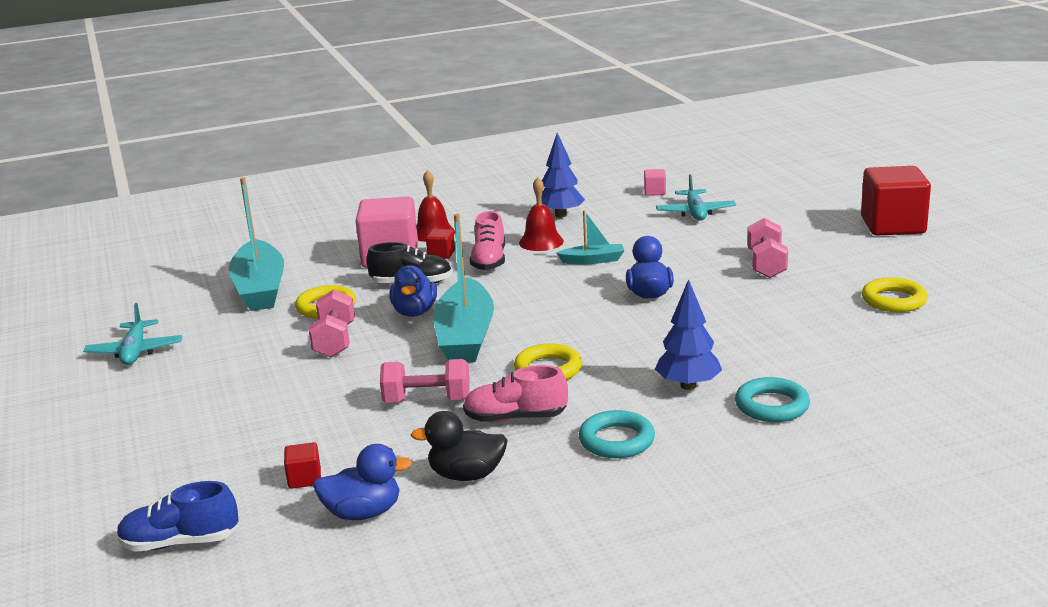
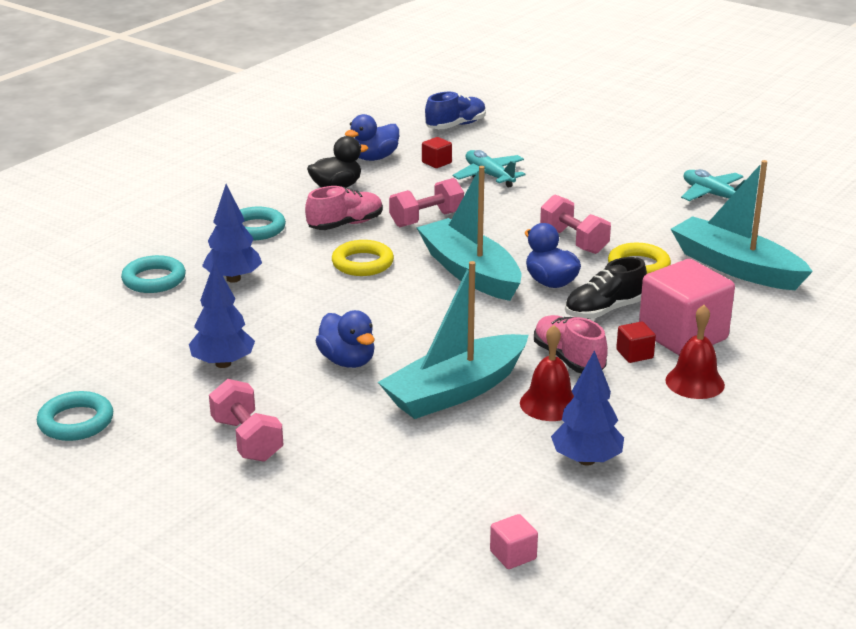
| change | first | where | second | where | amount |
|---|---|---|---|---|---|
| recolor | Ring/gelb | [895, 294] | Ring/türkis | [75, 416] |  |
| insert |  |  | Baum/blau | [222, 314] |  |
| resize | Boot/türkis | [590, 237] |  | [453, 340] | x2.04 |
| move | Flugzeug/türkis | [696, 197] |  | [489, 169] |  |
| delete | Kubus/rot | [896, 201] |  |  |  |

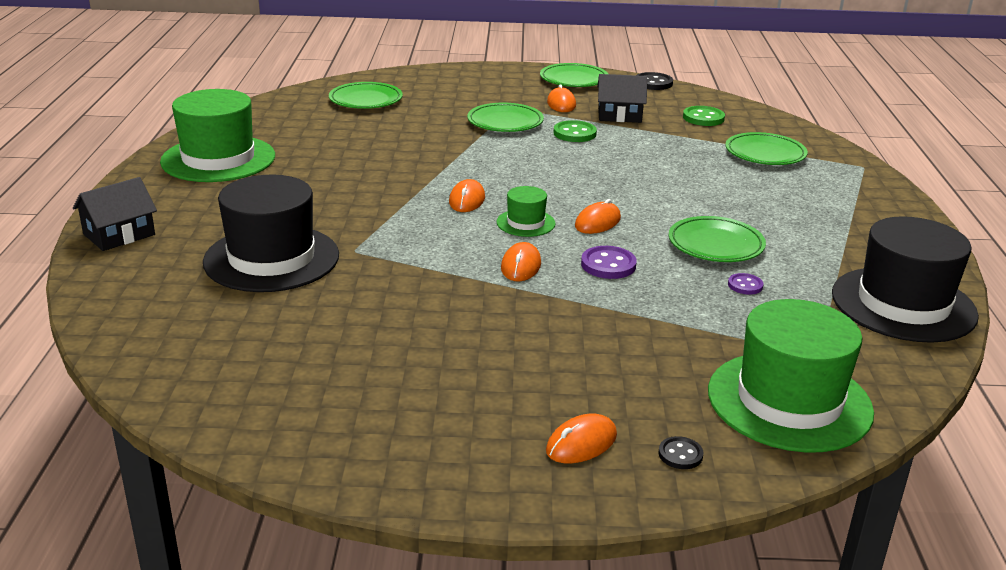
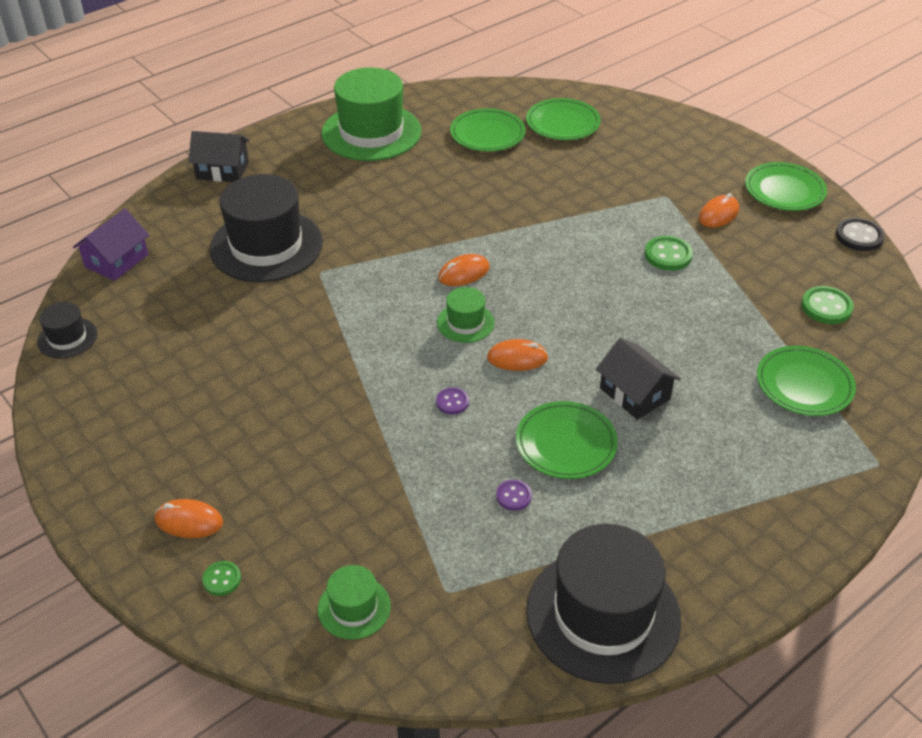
| change | first | where | second | where | amount |
|---|---|---|---|---|---|
| insert |  |  | Hut/schwarz | [67, 330] |  |
| insert |  |  | Haus/lila | [111, 244] |  |
| recolor | Knopf/schwarz | [681, 452] | Knopf/grün | [221, 578] |  |
| resize | Hut/grün | [791, 375] |  | [354, 602] | x0.48 |
| resize | Knopf/lila | [609, 262] |  | [452, 400] | x0.61 |
| move | Teller/grün | [505, 117] |  | [487, 130] |  |
| move | Haus/schwarz | [622, 98] |  | [638, 379] |  |
| delete | Computermaus/orange | [521, 261] |  |  |  |

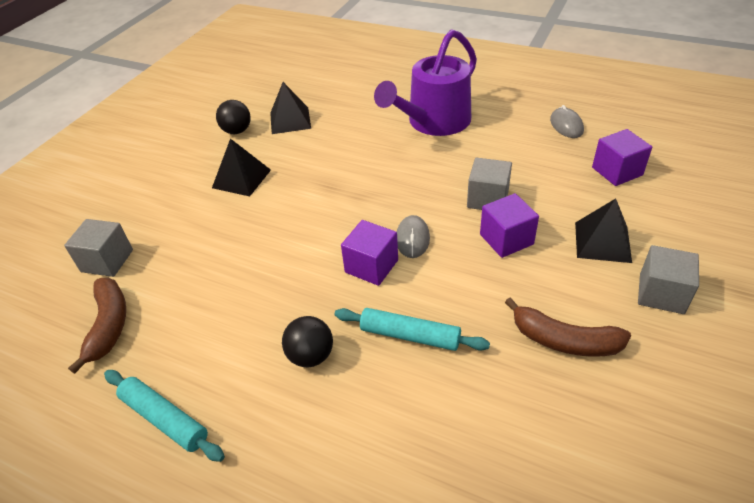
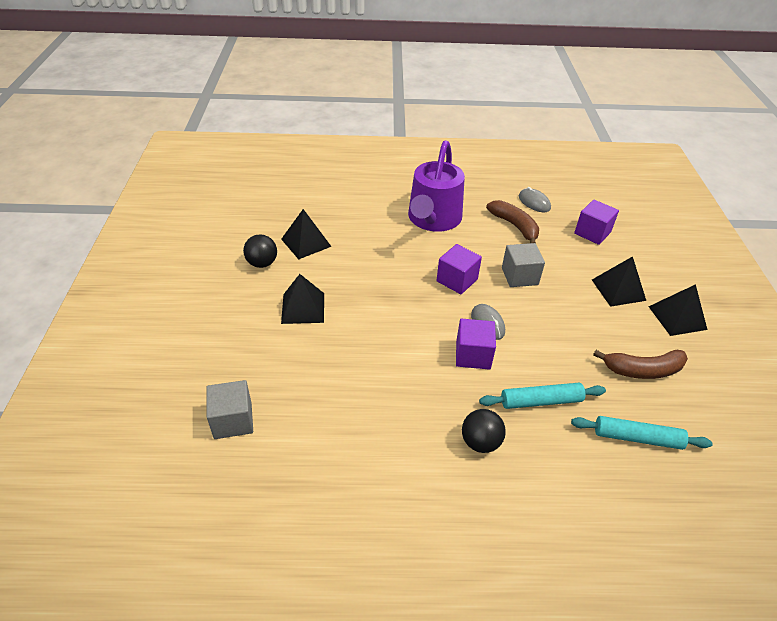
| change | first | where | second | where | amount |
|---|---|---|---|---|---|
| move | Kubus/lila | [509, 225] |  | [459, 269] |  |
| move | Banane/braun | [97, 326] |  | [512, 221] |  |
| move | Nudelholz/türkis | [164, 416] |  | [642, 433] |  |
| replace | Kubus/grau | [668, 279] | Pyramide/schwarz | [677, 310] |  |

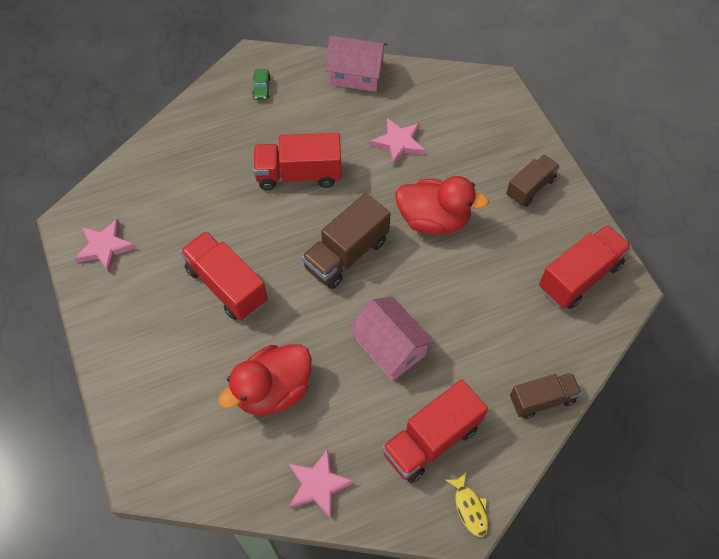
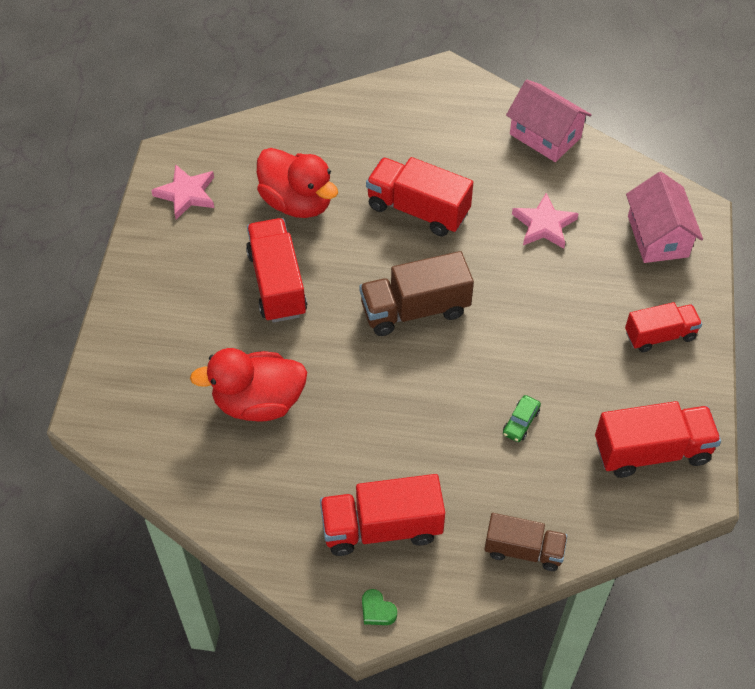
| change | first | where | second | where | amount |
|---|---|---|---|---|---|
| move | Ente/rot | [442, 205] |  | [297, 183] |  |
| replace | Fisch/gelb | [467, 504] | Herz/grün | [379, 607] |  |
| move | Auto/grün | [261, 84] |  | [522, 418] |  |
| recolor | Lastwagen/braun | [533, 181] | Lastwagen/rot | [663, 327] |  |
| move | Haus/rosa | [392, 338] |  | [664, 217] |  |
| delete | Stern/rosa | [321, 484] |  |  |  |

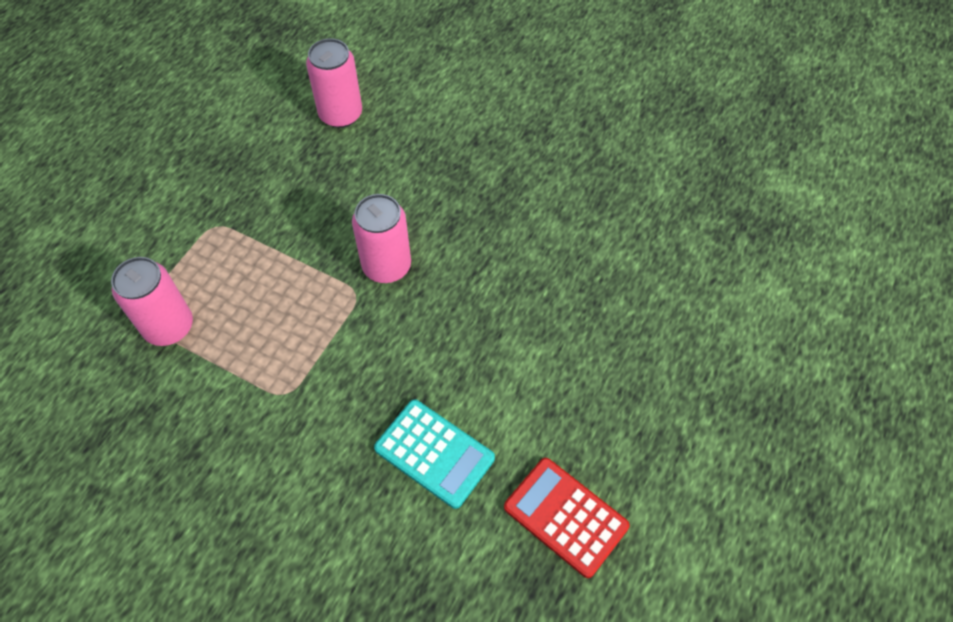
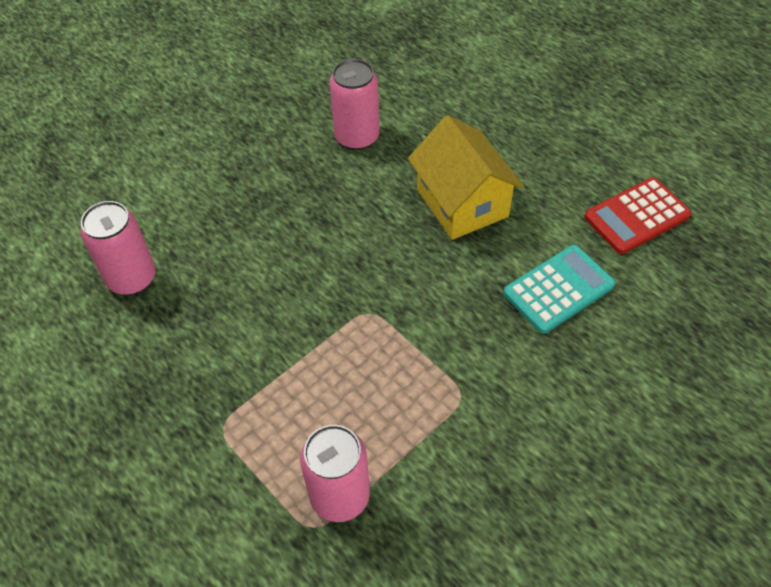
| change | first | where | second | where | amount |
|---|---|---|---|---|---|
| move | Dose/rosa | [381, 238] |  | [354, 104] |  |
| insert |  |  | Haus/gelb | [466, 177] |  |

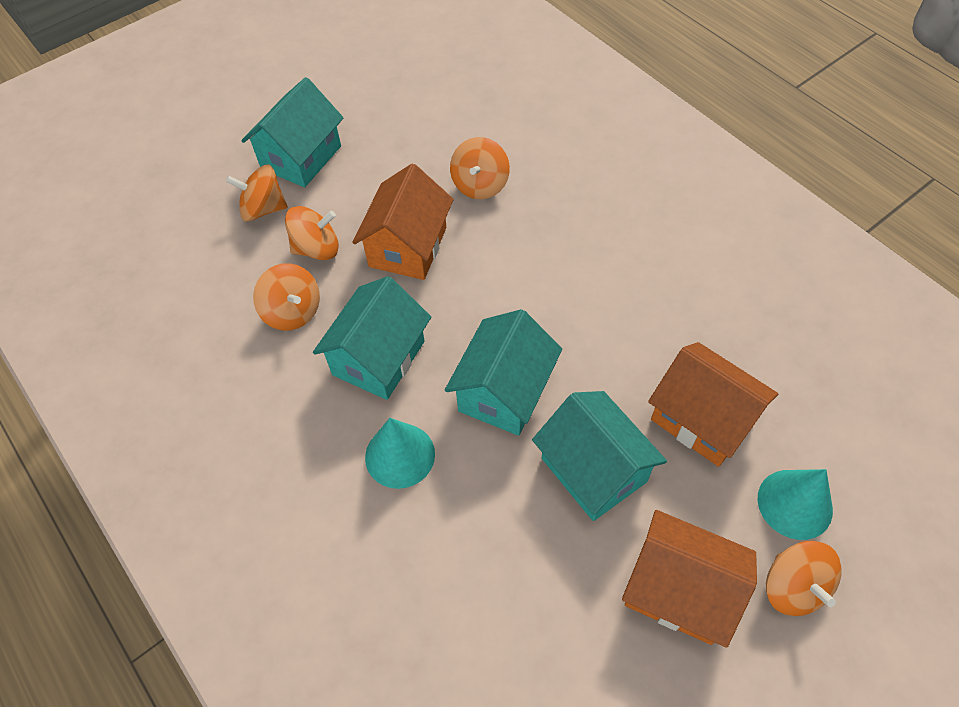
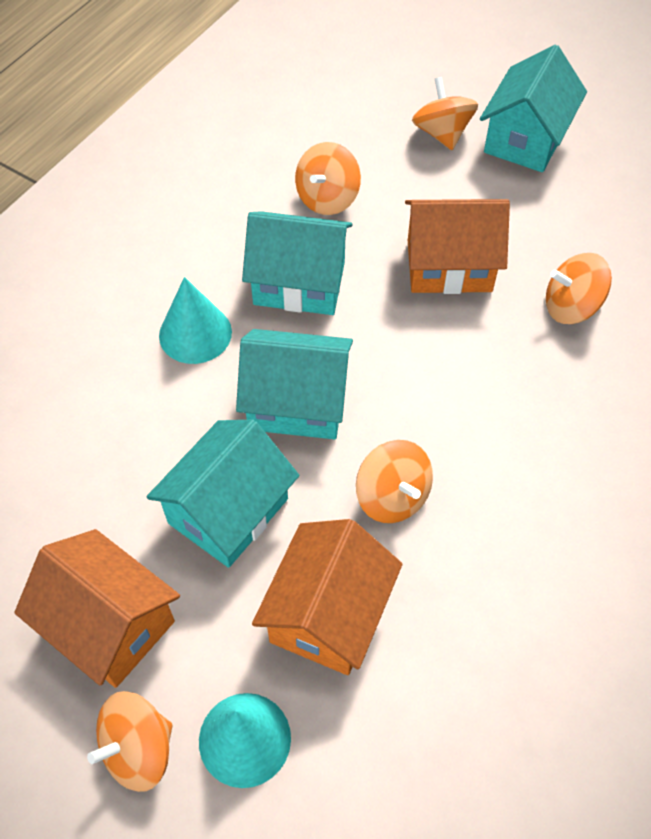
| change | first | where | second | where | amount |
|---|---|---|---|---|---|
| rotate | Haus/orange | [689, 579] |  | [97, 608] | 60 degrees counterclockwise |
| move | Kreisel/orange | [312, 233] |  | [394, 481] |  |
| rotate | Haus/türkis | [293, 132] |  | [533, 108] | 75 degrees counterclockwise |

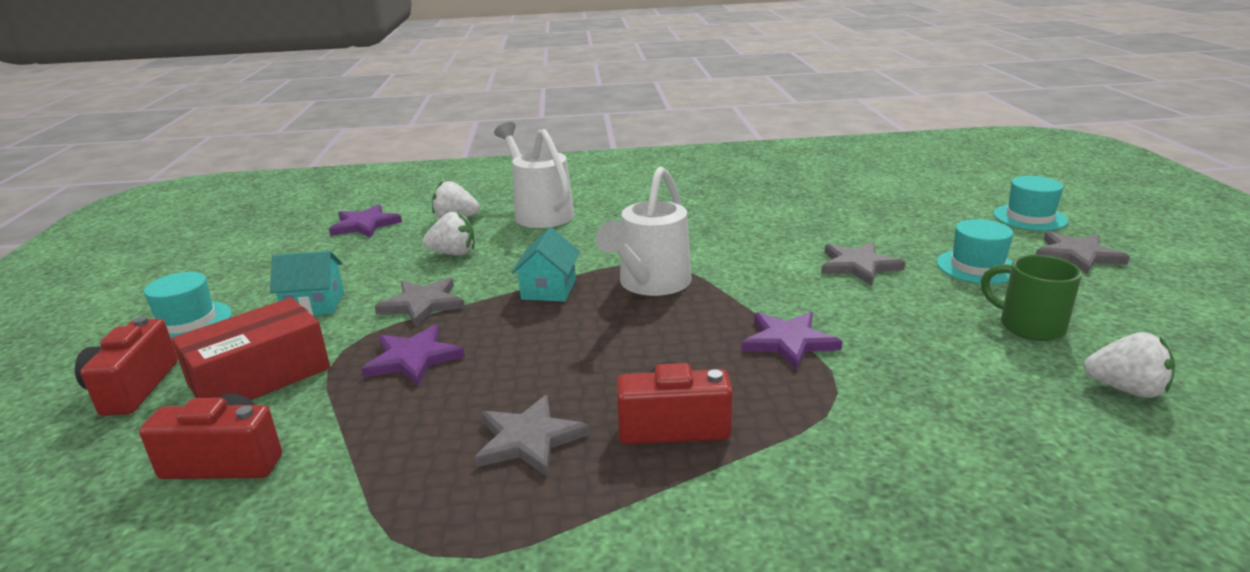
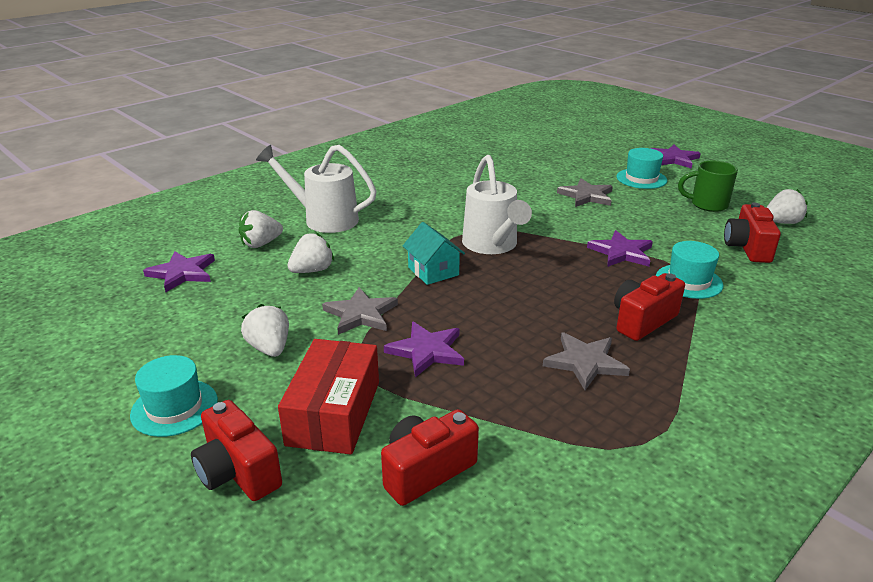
| change | first | where | second | where | amount |
|---|---|---|---|---|---|
| replace | Haus/türkis | [307, 283] | Erdbeere/weiß | [265, 330] |  |
| recolor | Stern/grau | [1083, 252] | Stern/lila | [675, 156] |  |
| move | Hut/türkis | [1030, 203] |  | [690, 270] |  |
| insert |  |  | Kamera/rot | [752, 232] |  |

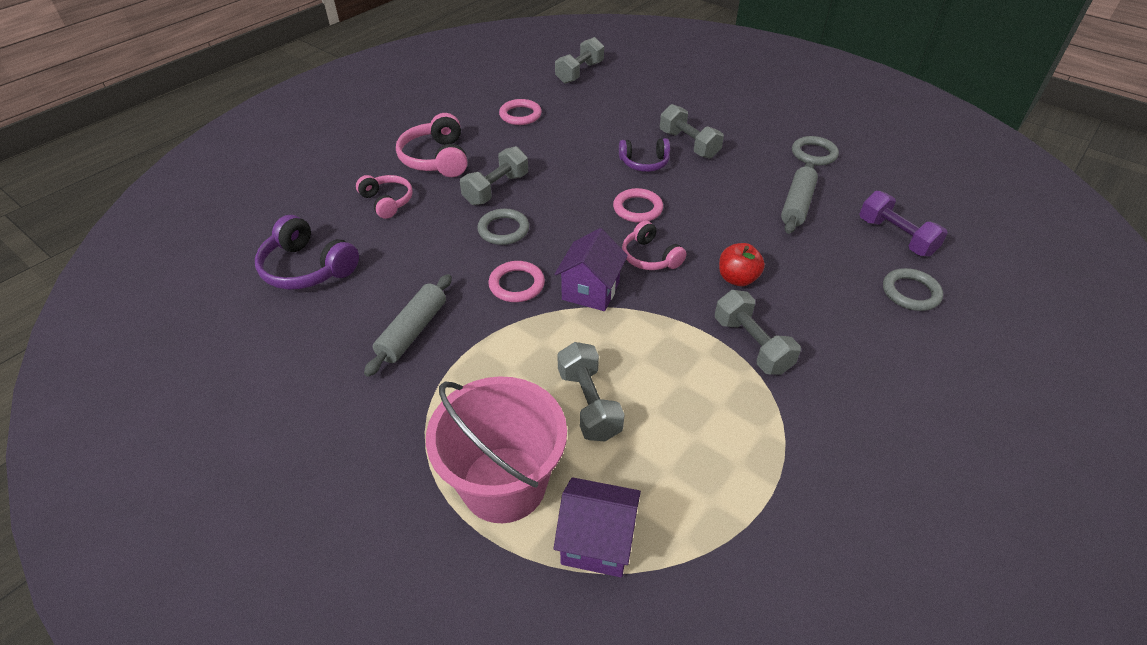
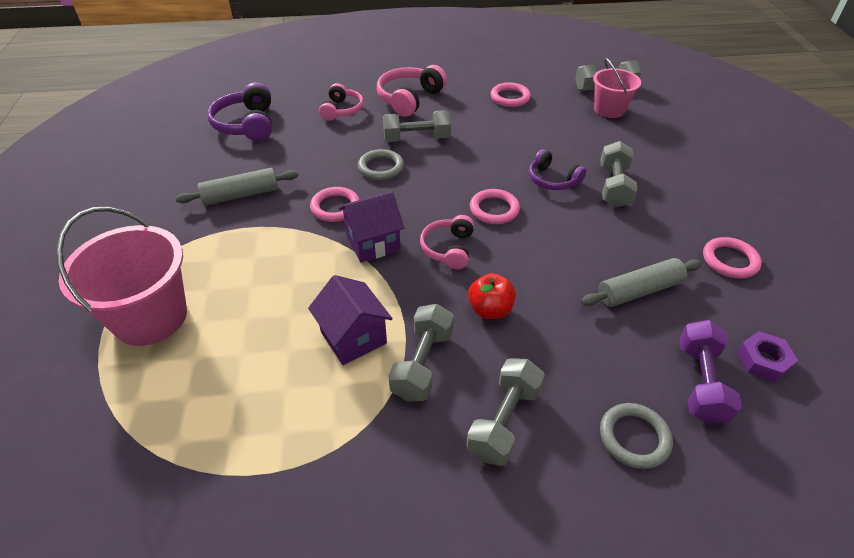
| change | first | where | second | where | amount |
|---|---|---|---|---|---|
| move | Haus/lila | [597, 527] |  | [350, 320] |  |
| move | Hantel/grau | [591, 391] |  | [505, 412] |  |
| insert |  |  | Eimer/rosa | [617, 88] |  |
| recolor | Ring/grau | [815, 150] | Ring/rosa | [732, 257] |  |
| insert |  |  | Sechskantmutter/lila | [767, 356] |  |

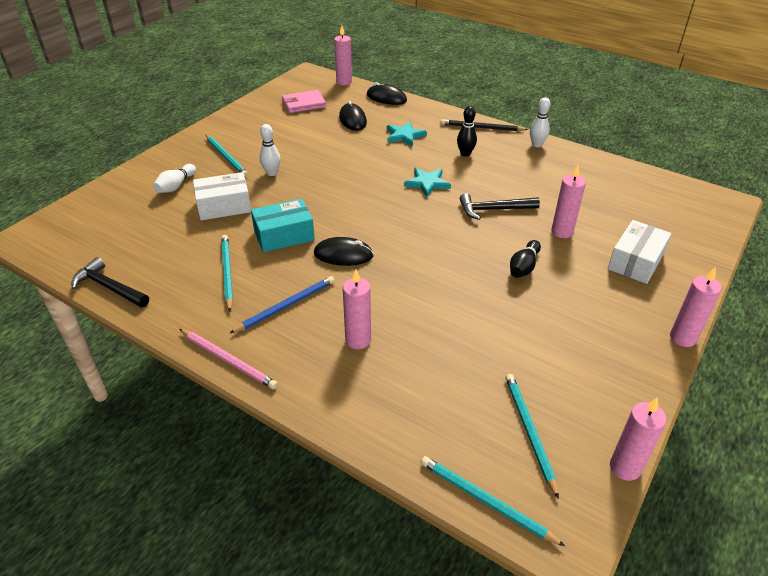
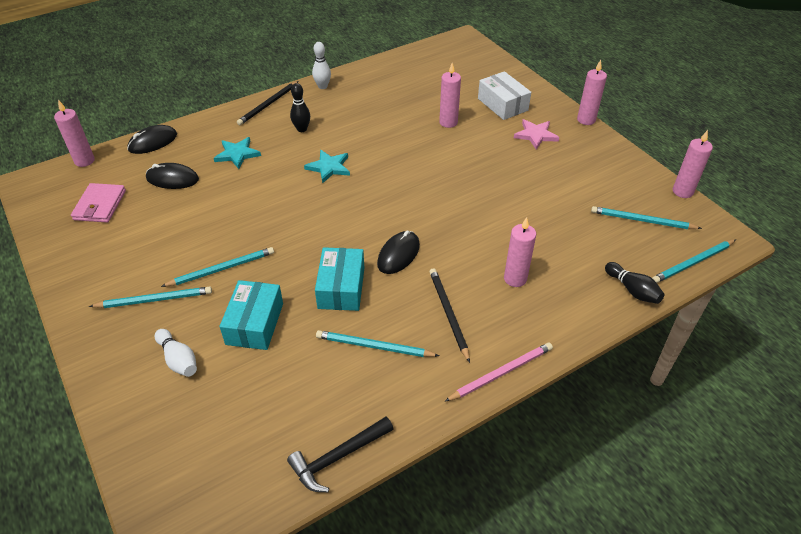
| change | first | where | second | where | amount |
|---|---|---|---|---|---|
| replace | Bowlingkegel/weiß | [270, 150] | Bleistift/türkis | [217, 267] |  |
| recolor | Schachtel/weiß | [222, 196] | Schachtel/türkis | [251, 315] |  |
| recolor | Bleistift/blau | [281, 305] | Bleistift/schwarz | [449, 315] |  |
| insert |  |  | Stern/rosa | [536, 134] |  |
| move | Bowlingkegel/schwarz | [525, 259] |  | [635, 283] |  |
| delete | Hammer/schwarz | [500, 206] |  |  |  |

